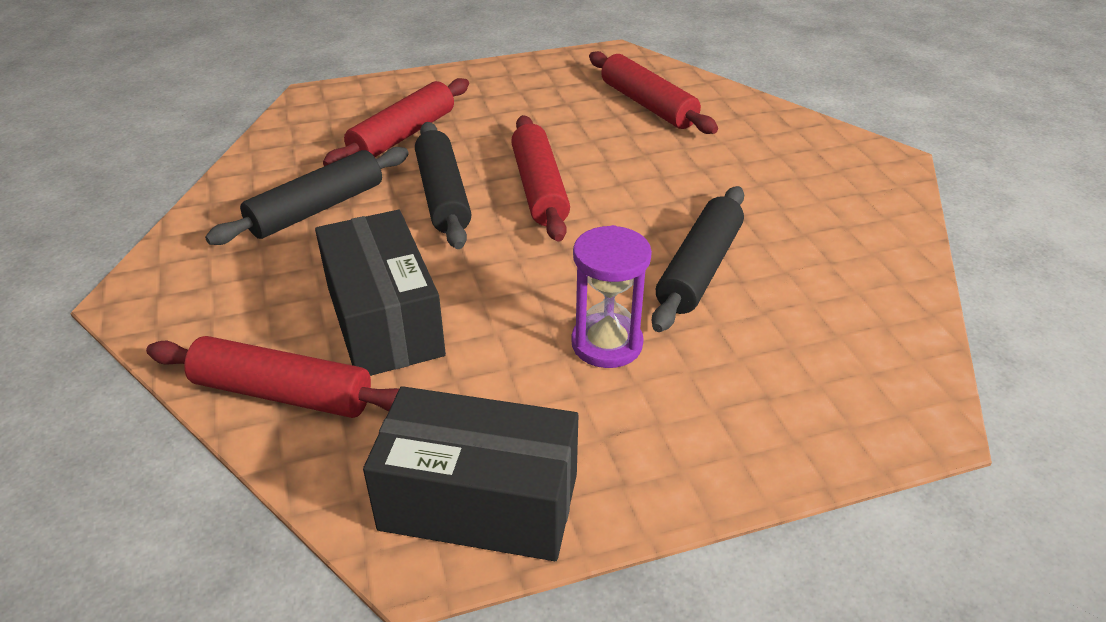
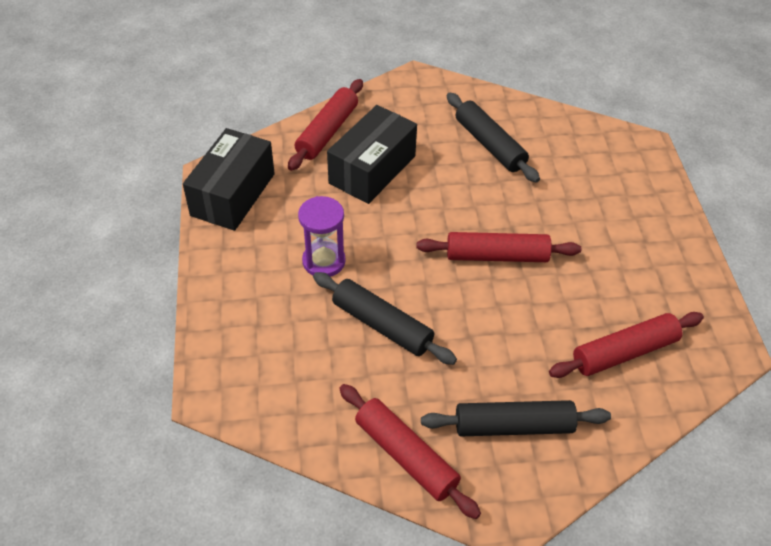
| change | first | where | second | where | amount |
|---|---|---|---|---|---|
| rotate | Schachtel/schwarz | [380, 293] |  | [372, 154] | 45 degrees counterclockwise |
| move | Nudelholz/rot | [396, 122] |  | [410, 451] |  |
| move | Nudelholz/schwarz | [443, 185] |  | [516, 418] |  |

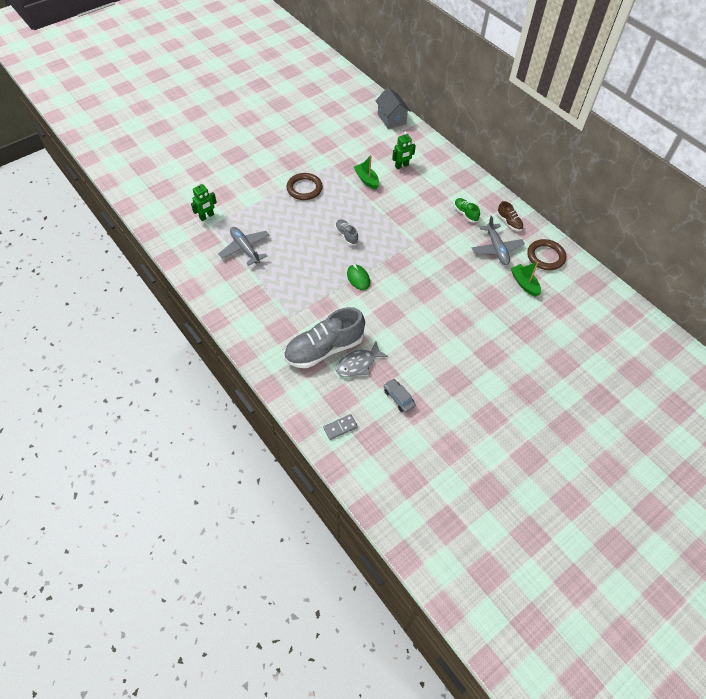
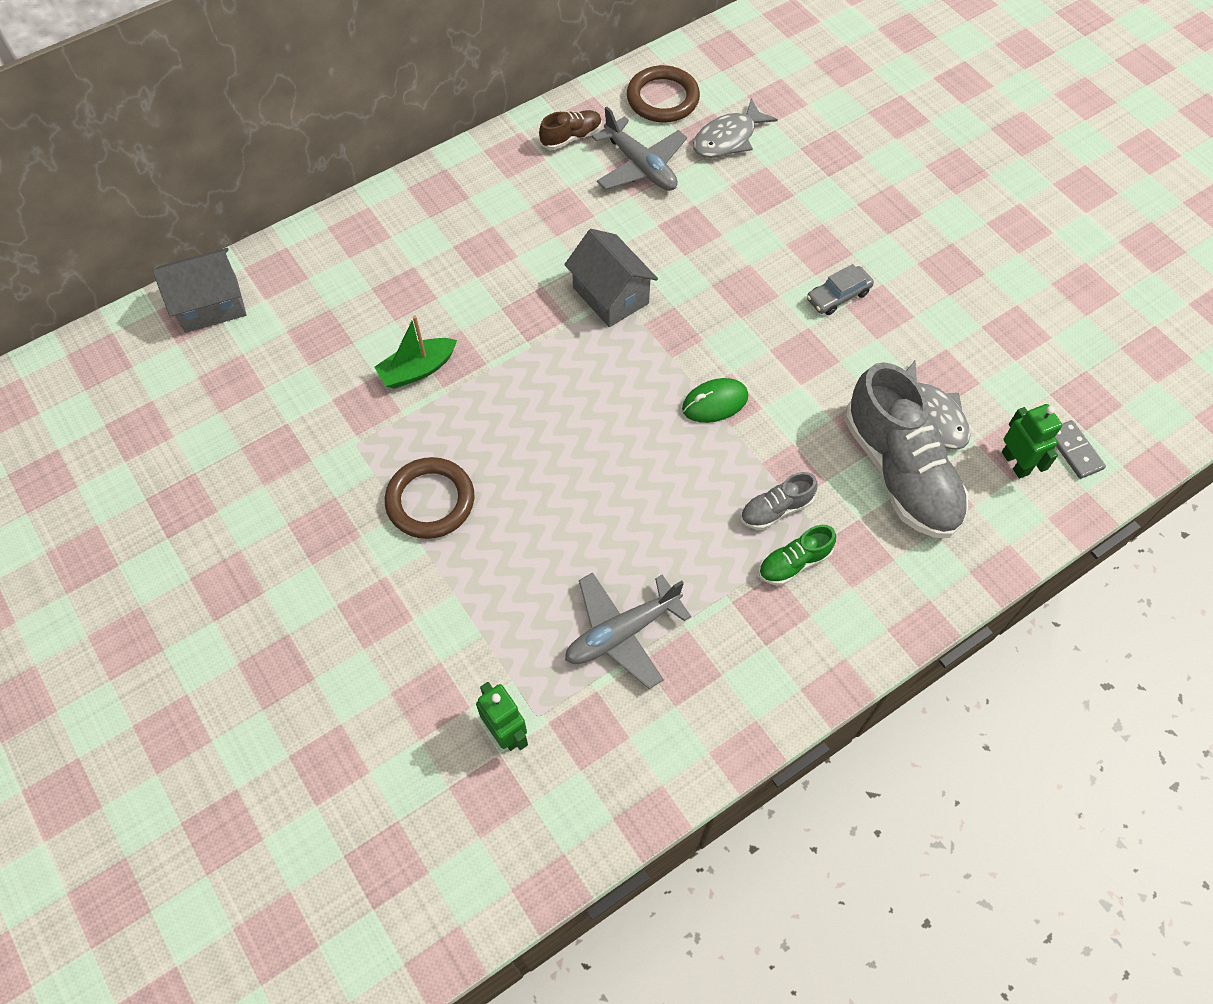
| change | first | where | second | where | amount |
|---|---|---|---|---|---|
| insert |  |  | Haus/grau | [611, 278] |  |
| rotate | Flugzeug/grau | [498, 240] |  | [639, 148] | 60 degrees clockwise |
| replace | Boot/grün | [526, 279] | Fisch/grau | [735, 128] |  |
| move | Schuh/grau | [347, 232] |  | [779, 501] |  |
| move | Schuh/grün | [467, 210] |  | [797, 555] |  |
| move | Auto/grau | [399, 396] |  | [840, 289] |  |
| move | Roboter/grün | [404, 150] |  | [1032, 441] |  |

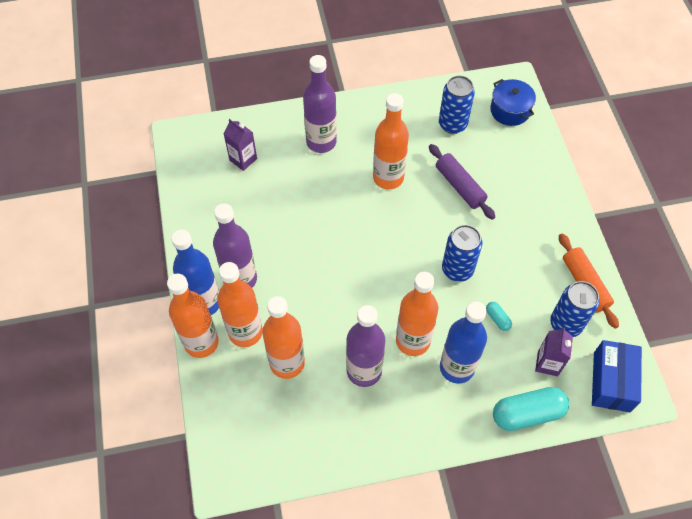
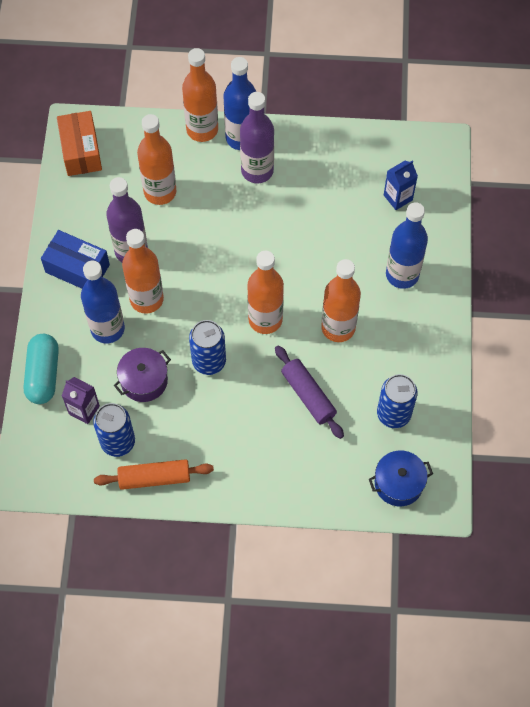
| change | first | where | second | where | amount |
|---|---|---|---|---|---|
| move | Schachtel/blau | [617, 376] |  | [75, 259] |  |
| insert |  |  | Schachtel/orange | [79, 143] |  |
| replace | Kapsel/türkis | [499, 316] | Kochtopf/lila | [142, 375] |  |
| move | Flasche/orange | [240, 304] |  | [265, 292] |  |
| rotate | Nudelholz/lila | [462, 182] |  | [309, 392] | 75 degrees clockwise |
| recolor | Getränkekarton/lila | [240, 145] | Getränkekarton/blau | [401, 185] |  |
| recolor | Flasche/lila | [320, 104] | Flasche/blau | [407, 245] |  |

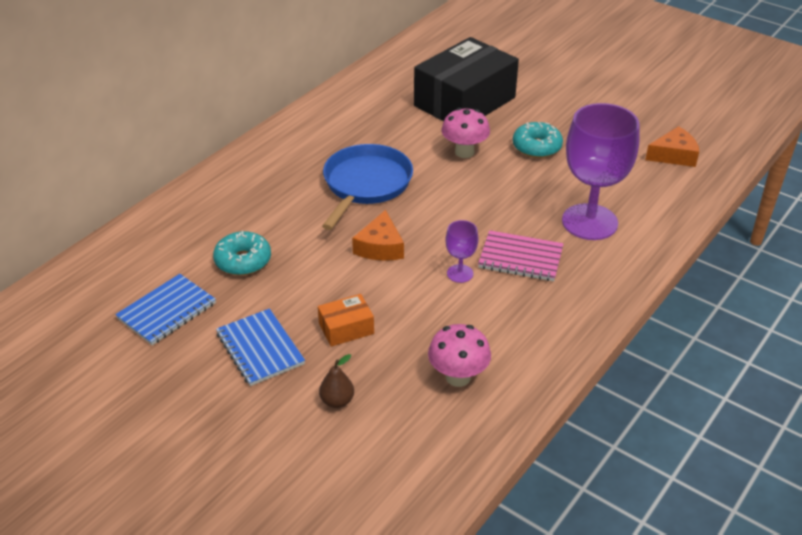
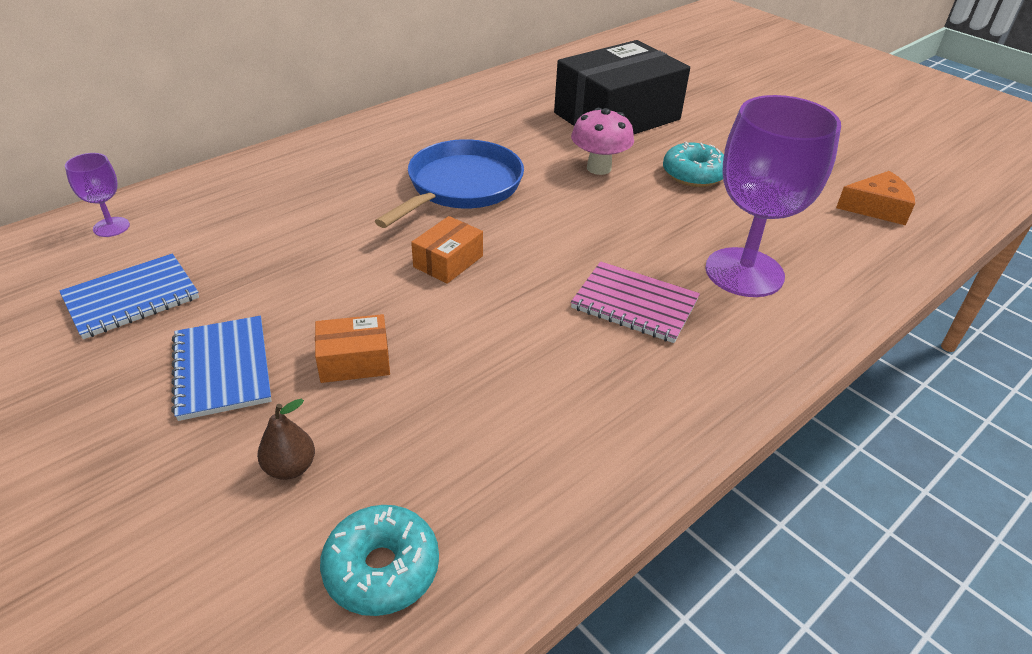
| change | first | where | second | where | amount |
|---|---|---|---|---|---|
| move | Kelch/lila | [461, 251] |  | [97, 195] |  |
| move | Donut/türkis | [242, 253] |  | [379, 560] |  |
| replace | Käse/orange | [378, 235] | Schachtel/orange | [447, 250] |  |
| delete | Pilz/rosa | [459, 355] |  |  |  |

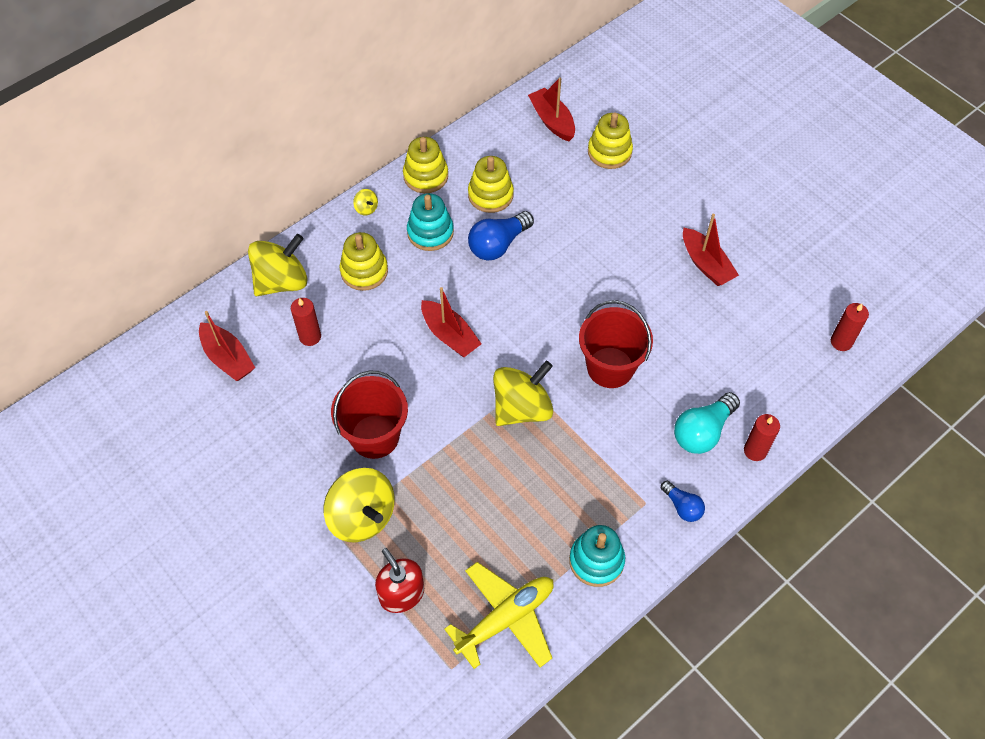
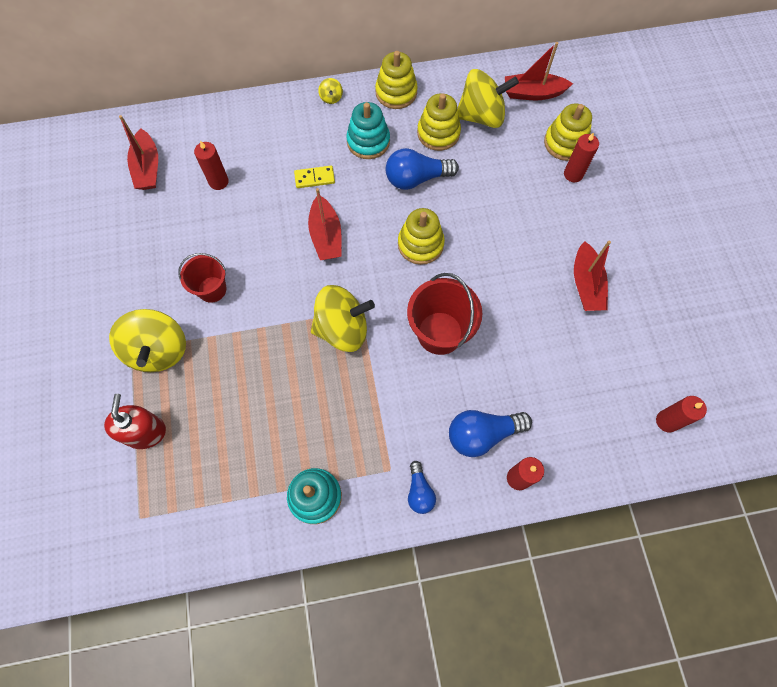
| change | first | where | second | where | amount |
|---|---|---|---|---|---|
| resize | Eimer/rot | [369, 415] |  | [202, 278] | x0.63 |
| insert |  |  | Dominostein/gelb | [314, 177] |  |
| move | Stapelspielzeug/gelb | [363, 261] |  | [421, 236] |  |
| recolor | Glühbirne/türkis | [707, 423] | Glühbirne/blau | [490, 433] |  |
| move | Kreisel/gelb | [278, 265] |  | [488, 98] |  |
| rotate | Boot/rot | [551, 109] |  | [539, 71] | 90 degrees counterclockwise |
| insert |  |  | Kerze/rot | [581, 157] |  |
| delete | Flugzeug/gelb | [499, 615] |  |  |  |

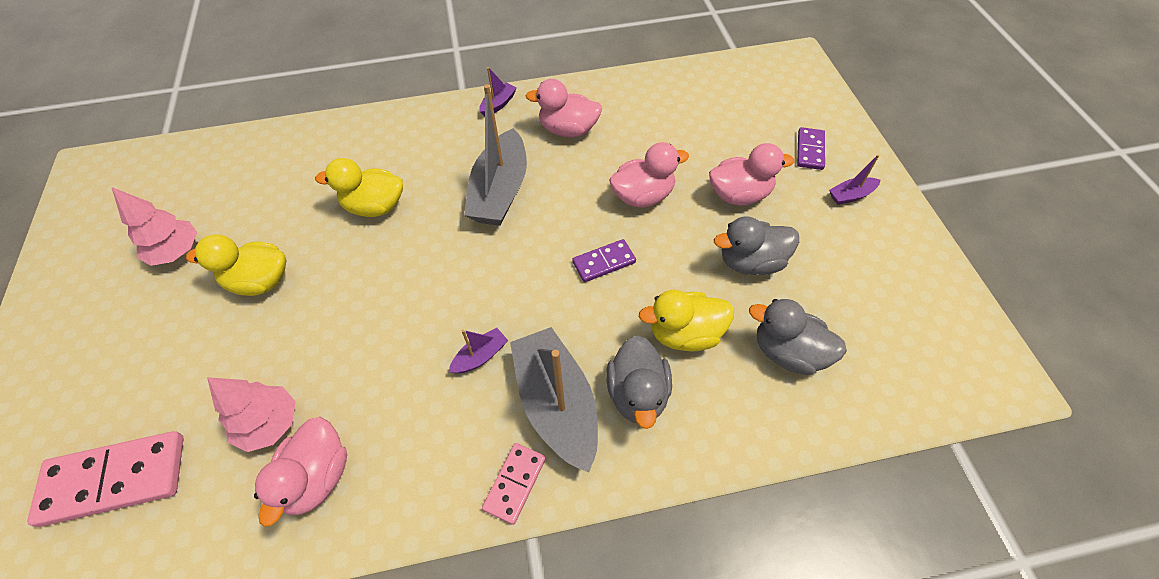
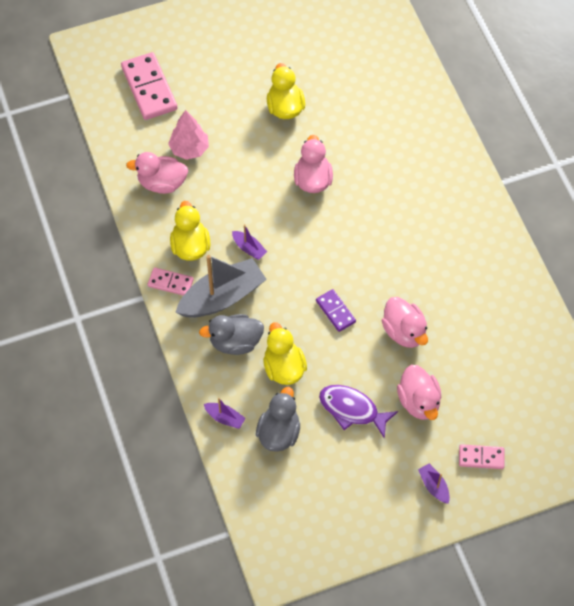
| change | first | where | second | where | amount |
|---|---|---|---|---|---|
| move | Ente/gelb | [359, 187] |  | [190, 231] |  |
| move | Boot/lila | [498, 92] |  | [225, 413] |  |
| move | Ente/rosa | [563, 108] |  | [313, 164] |  |
| replace | Ente/grau | [756, 245] | Fisch/lila | [358, 411] |  |
| recolor | Dominostein/lila | [811, 148] | Dominostein/rosa | [481, 456] |  |
| delete | Baum/rosa | [154, 226] |  |  |  |
| delete | Boot/grau | [495, 155] |  |  |  |

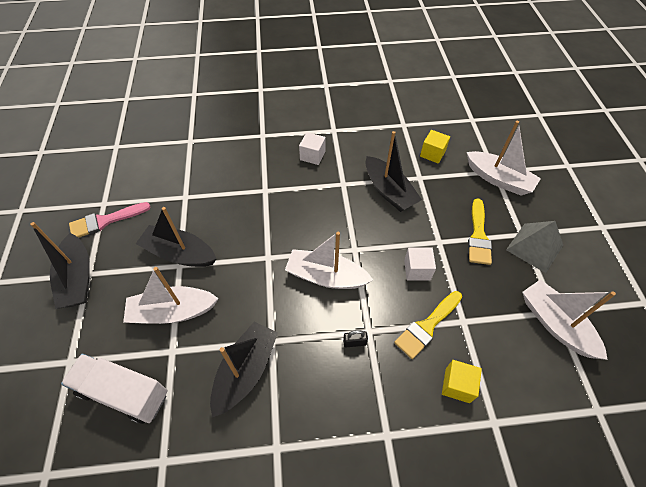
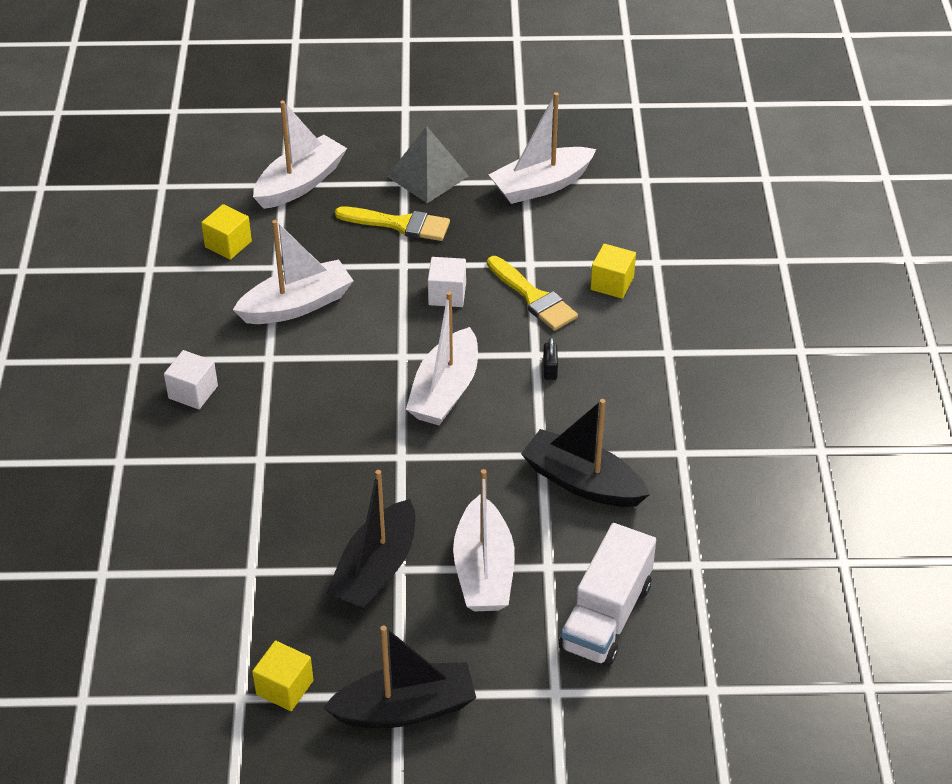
| change | first | where | second | where | amount |
|---|---|---|---|---|---|
| recolor | Boot/schwarz | [393, 171] | Boot/weiß | [293, 272] |  |
| replace | Pinsel/rosa | [110, 220] | Kubus/gelb | [282, 676] |  |

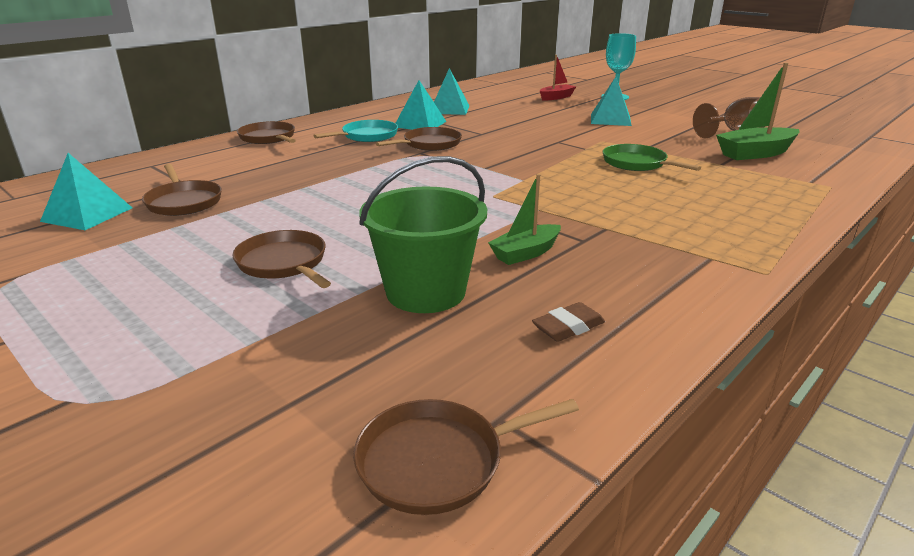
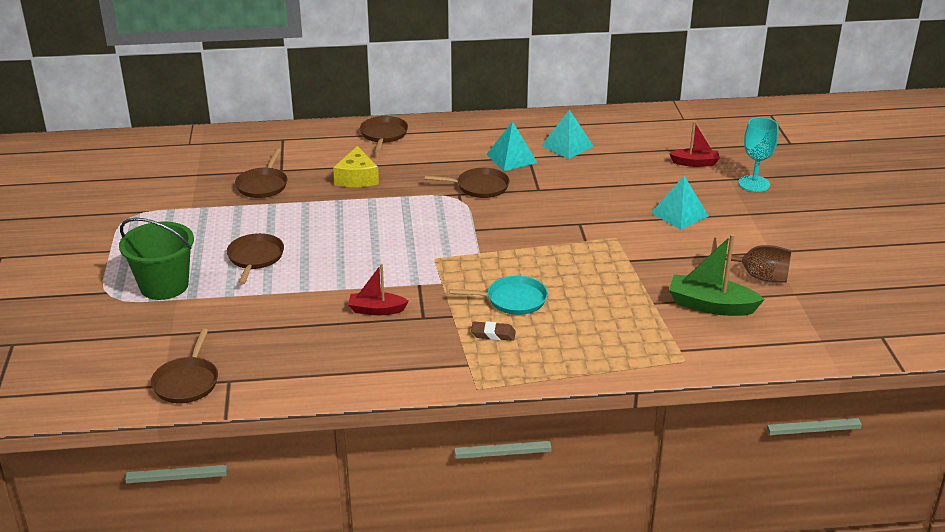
| change | first | where | second | where | amount |
|---|---|---|---|---|---|
| move | Eimer/grün | [423, 234] |  | [156, 259] |  |
| rotate | Pfanne/braun | [466, 457] |  | [184, 365] | 105 degrees counterclockwise |
| insert |  |  | Käse/gelb | [356, 166] |  |
| recolor | Boot/grün | [524, 219] | Boot/rot | [378, 289] |  |
| move | Pfanne/türkis | [355, 131] |  | [499, 295] |  |
| move | Radiergummi/braun | [568, 322] |  | [493, 331] |  |
| delete | Pyramide/türkis | [86, 191] |  |  |  |
| delete | Pfanne/grün | [652, 157] |  |  |  |

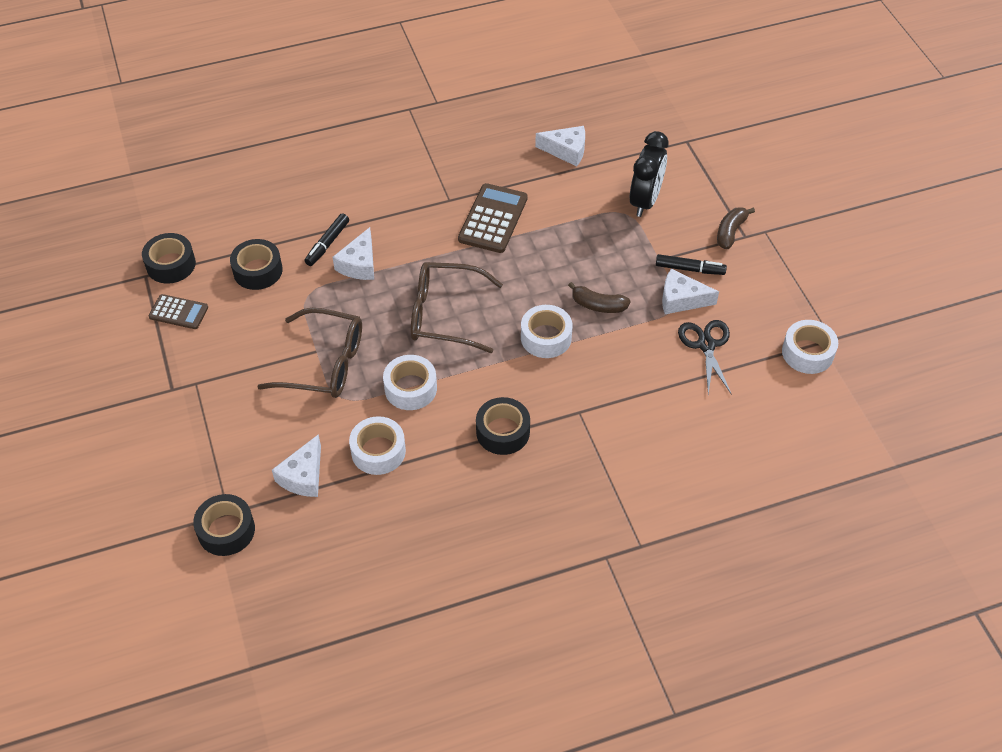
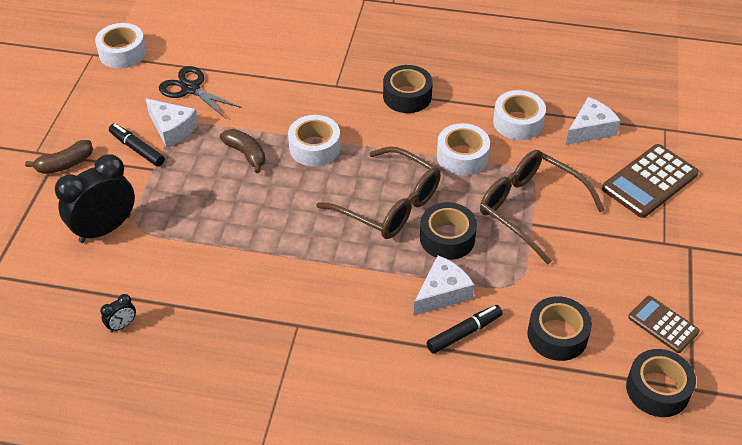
| change | first | where | second | where | amount |
|---|---|---|---|---|---|
| replace | Käse/weiß | [560, 146] | Wecker/schwarz | [118, 313] |  |
| rotate | Schere/schwarz | [705, 357] |  | [200, 92] | 105 degrees clockwise |
| move | Klebeband/schwarz | [224, 525] |  | [448, 231] |  |
| move | Taschenrechner/braun | [493, 218] |  | [650, 181] |  |

